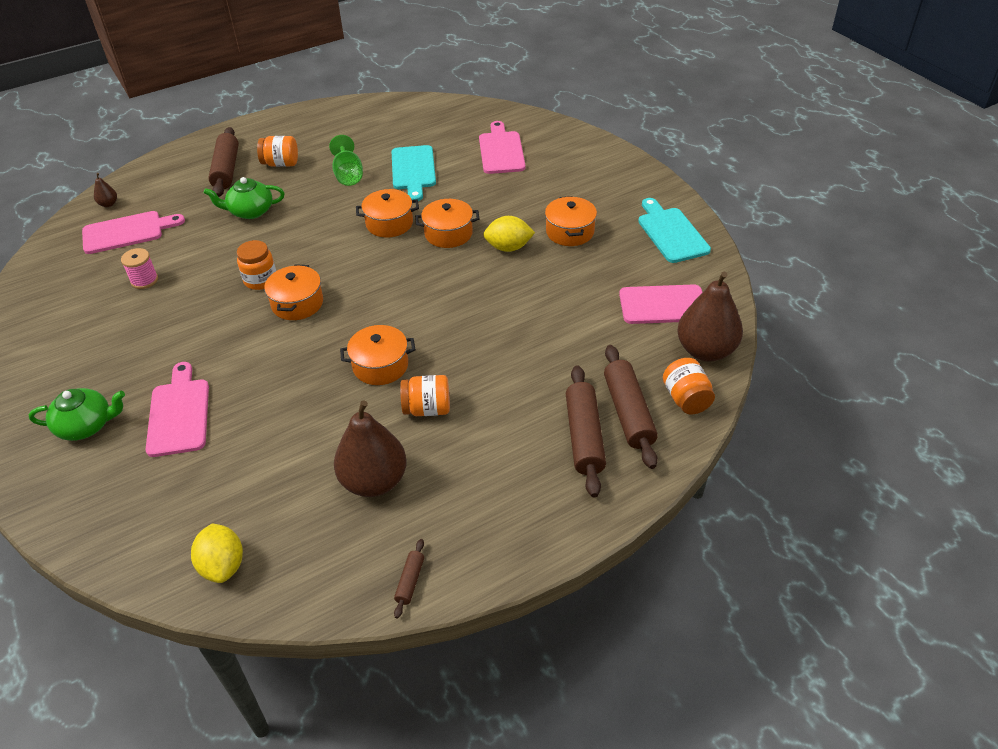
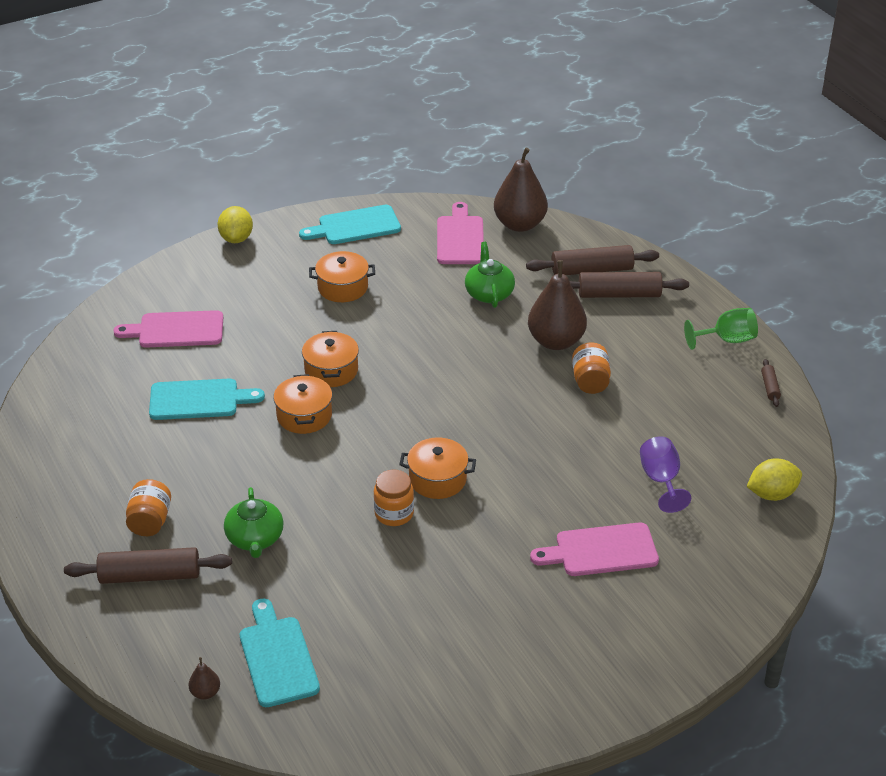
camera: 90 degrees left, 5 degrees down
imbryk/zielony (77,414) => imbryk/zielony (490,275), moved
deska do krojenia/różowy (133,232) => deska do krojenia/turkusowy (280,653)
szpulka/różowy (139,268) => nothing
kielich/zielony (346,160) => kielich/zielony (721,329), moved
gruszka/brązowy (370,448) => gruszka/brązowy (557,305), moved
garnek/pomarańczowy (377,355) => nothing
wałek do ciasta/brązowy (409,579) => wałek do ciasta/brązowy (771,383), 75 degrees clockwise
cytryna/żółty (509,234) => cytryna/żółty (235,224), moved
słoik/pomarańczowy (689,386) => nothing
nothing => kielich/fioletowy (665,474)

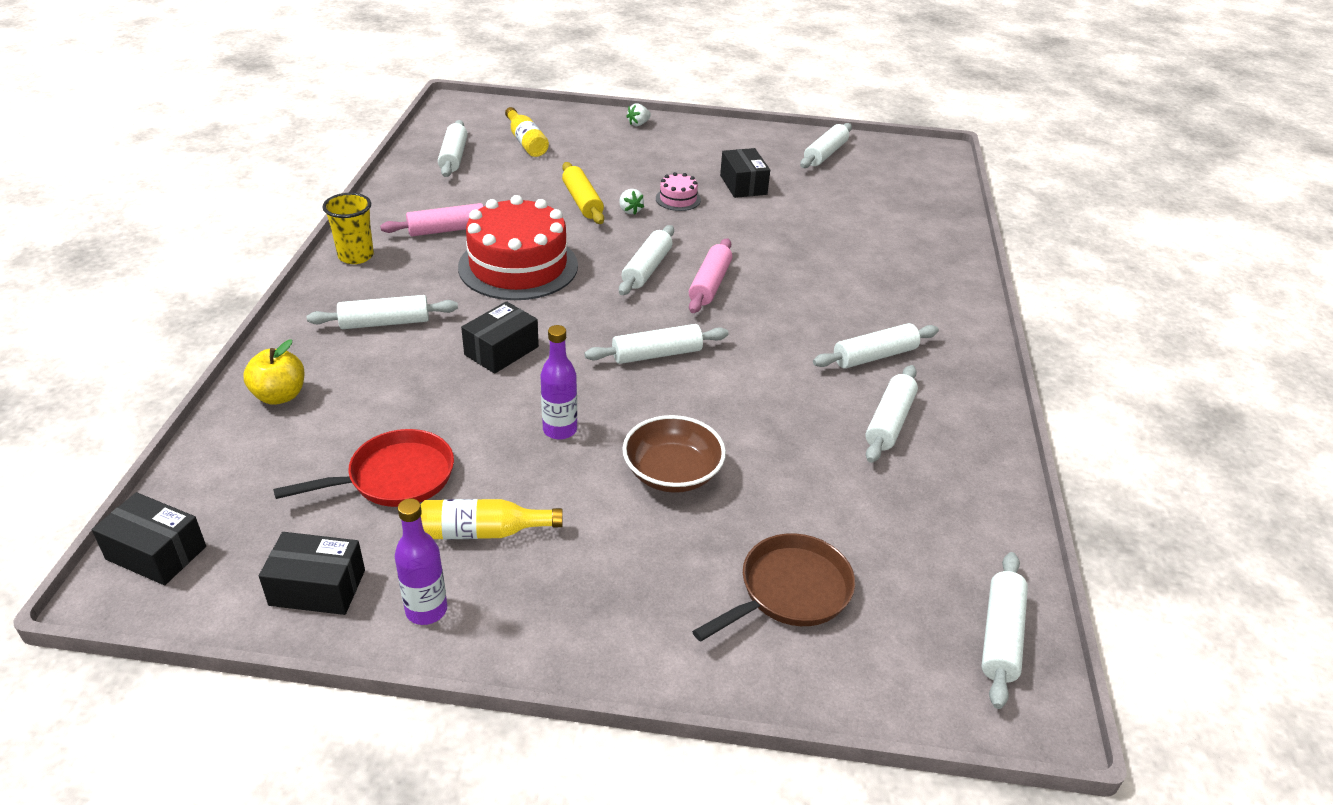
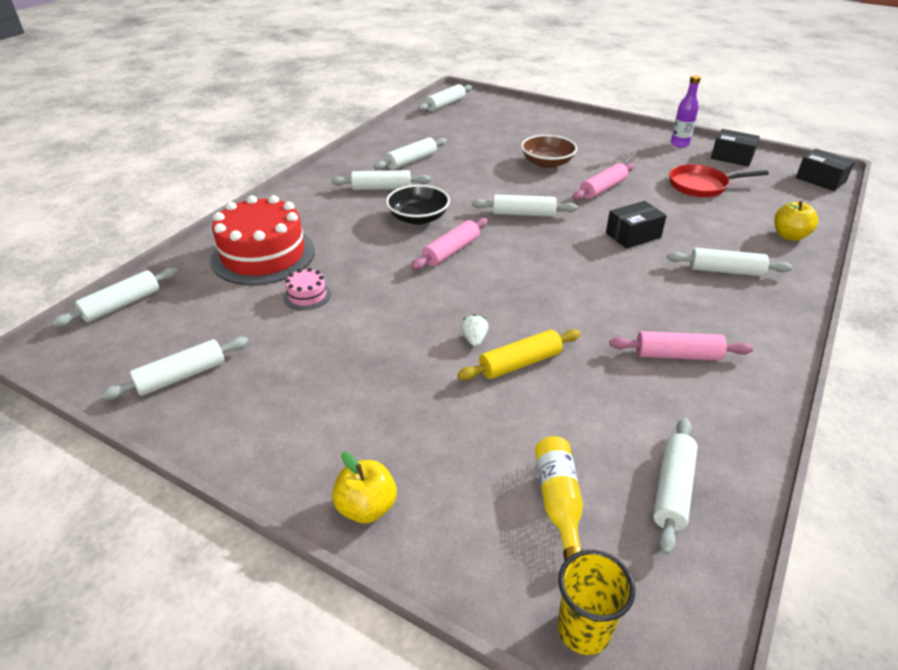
camera: 155 degrees left, 0 degrees up
szklanka/żółty (348,228) => szklanka/żółty (596,602), moved
butelka/żółty (491,519) => nothing
tort/czerwony (518,247) => tort/czerwony (263,240), moved
butelka/fioletowy (558,382) => wałek do ciasta/różowy (603,181)
wałek do ciasta/żółty (583,193) => wałek do ciasta/żółty (519,354), 60 degrees clockwise
wałek do ciasta/biały (646,260) => wałek do ciasta/biały (114,297), moved
truskawka/biały (638,114) => jabłko/żółty (364,487)
tort/różowy (678,191) => tort/różowy (307,289), moved
patelnia/brązowy (773,587) => nothing
pudełko/czarny (745,173) => nothing
nothing => miska/czarny (418,205)

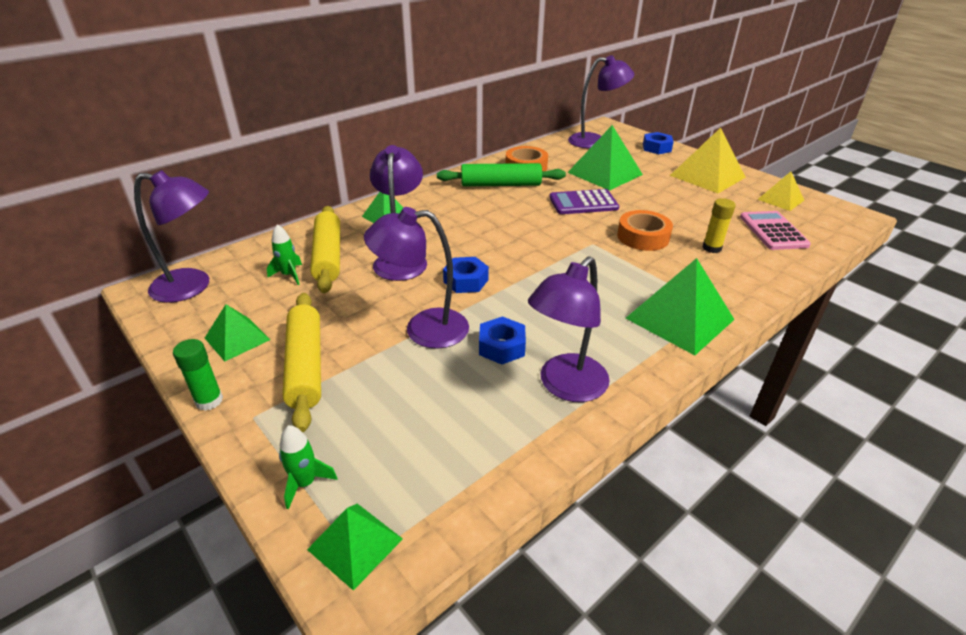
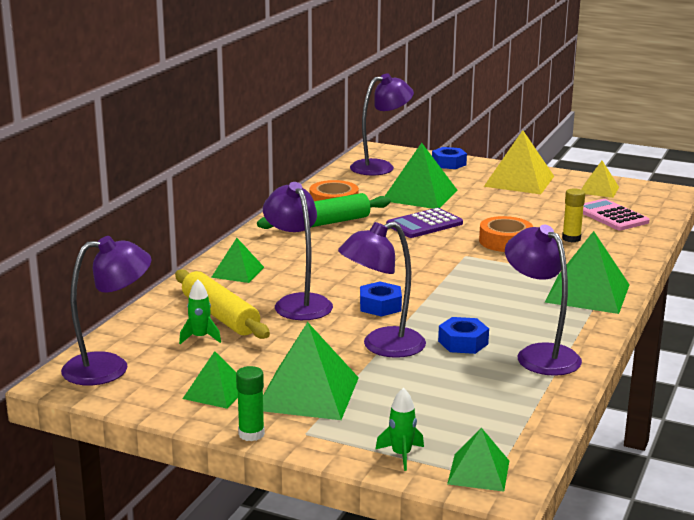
camera: 25 degrees left, 15 degrees down
wałek do ciasta/żółty (302,362) => piramida/zielony (311,371)
lampka/fioletowy (569,329) => lampka/fioletowy (543,300), 135 degrees clockwise

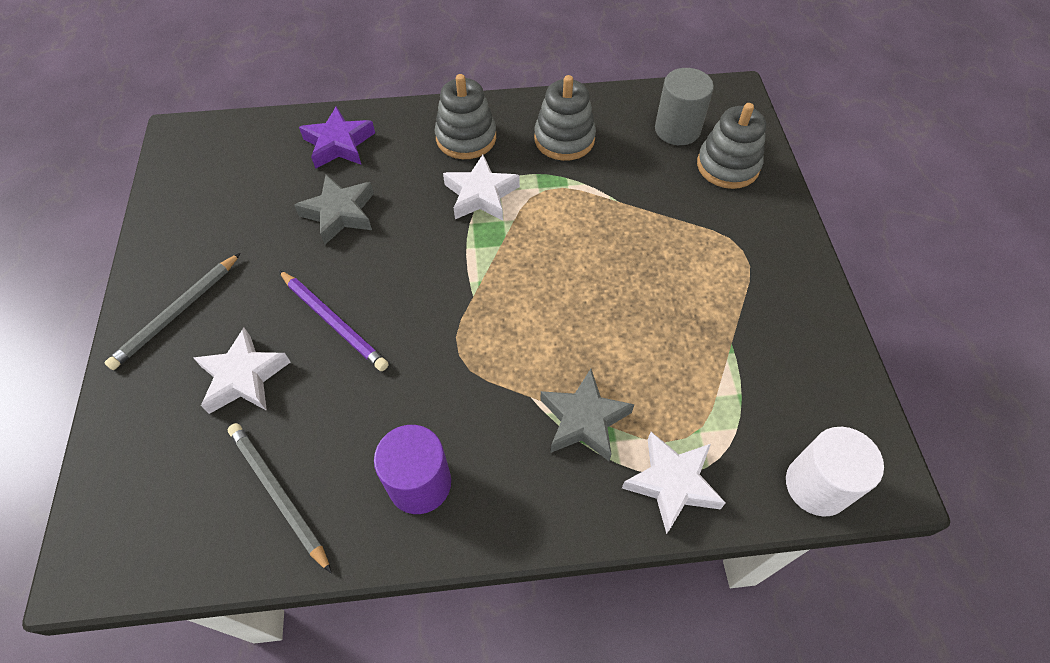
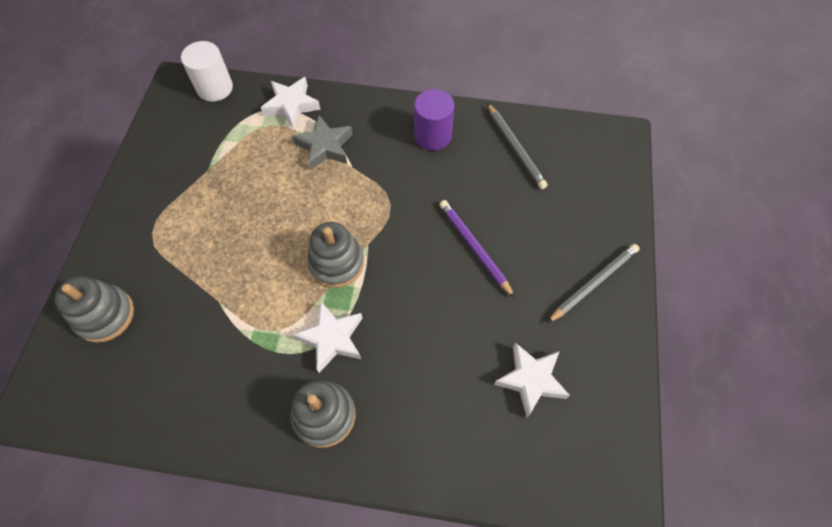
camera: 165 degrees left, 5 degrees up
gwiazda/biały (242,371) => gwiazda/biały (532,380), moved
gwiazda/szary (334,210) => nothing
gwiazda/fioletowy (337,137) => nothing
zabawka nakładanka/szary (565,118) => zabawka nakładanka/szary (335,255), moved
walec/szary (684,106) => nothing

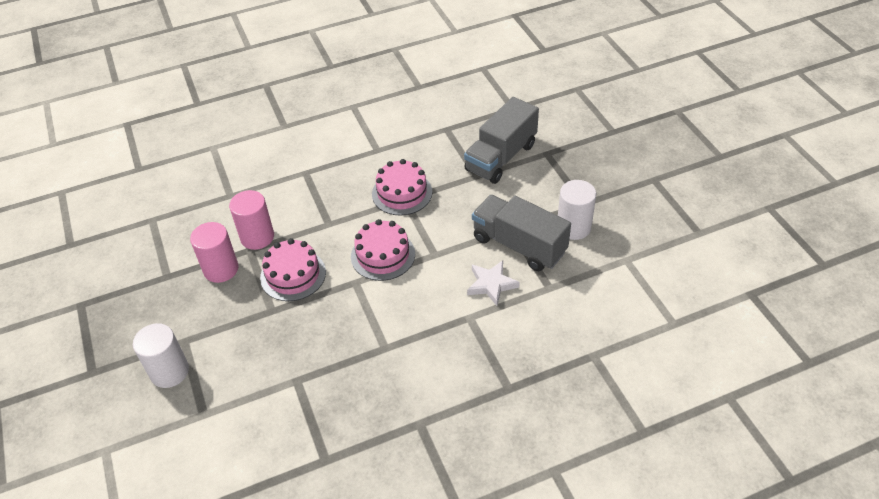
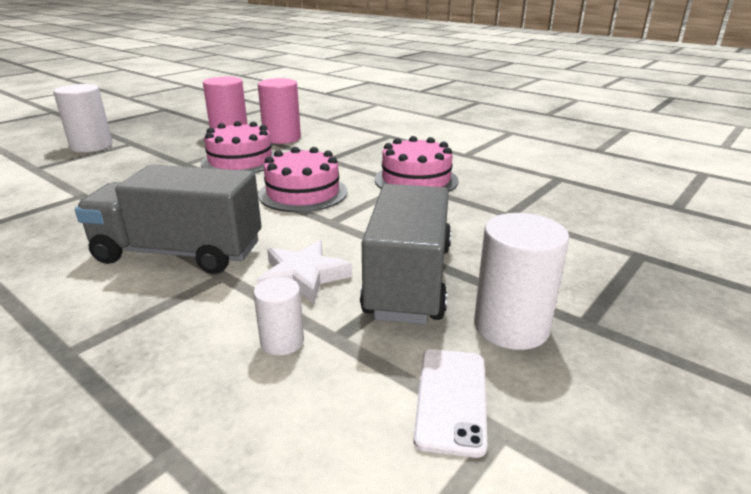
camera: 60 degrees right, 20 degrees down
ciężarówka/szary (501,140) => ciężarówka/szary (168,219), moved
nothing => walec/biały (278,316)
nothing => telefon/biały (450,403)

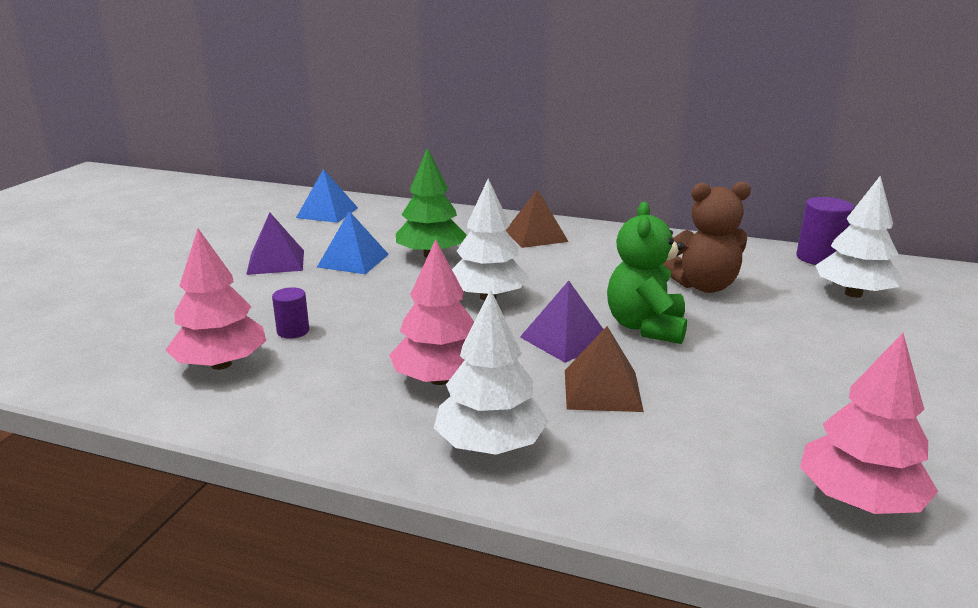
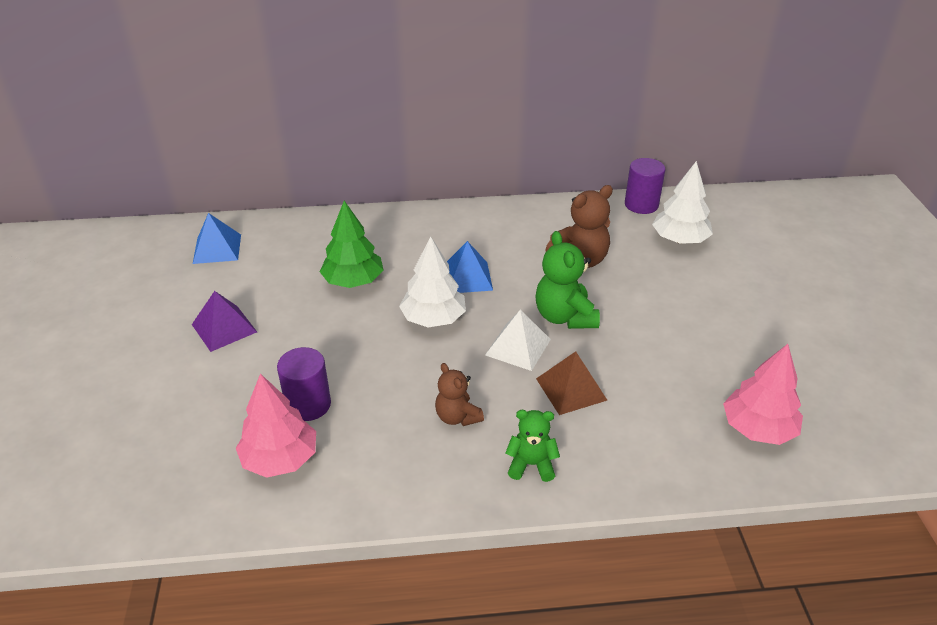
camera: 25 degrees left, 15 degrees up
walec/fioletowy (290,313) => walec/fioletowy (304,384), x1.67
piramida/niebieski (353,242) => piramida/niebieski (470,267), moved
drzewko/różowy (431,312) => miś/brązowy (459,394)
drzewko/biały (491,372) => miś/zielony (532,446)
piramida/brązowy (537,218) => nothing
piramida/fioletowy (562,322) => piramida/biały (518,340)

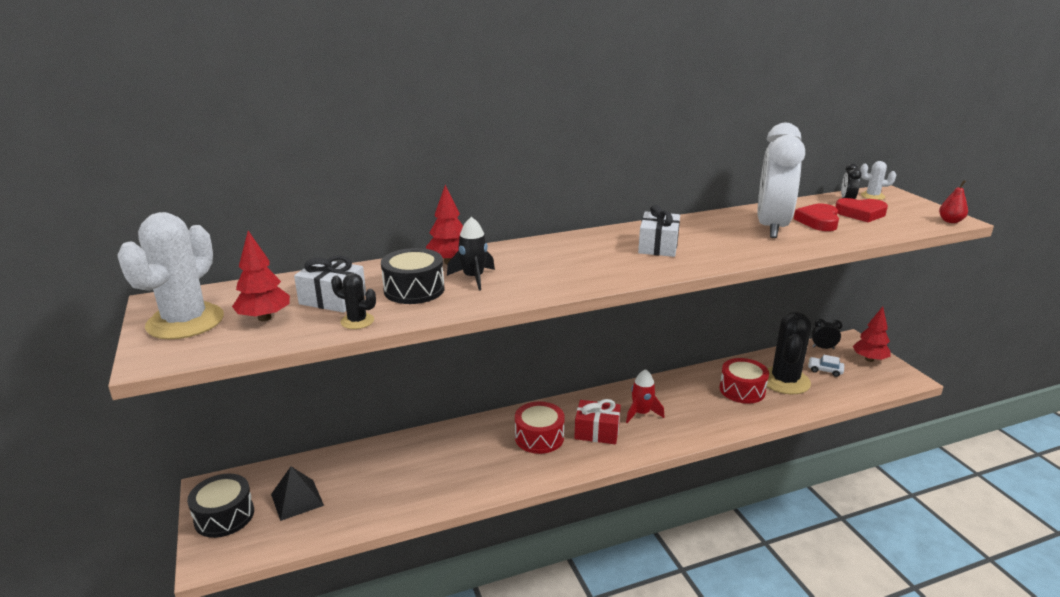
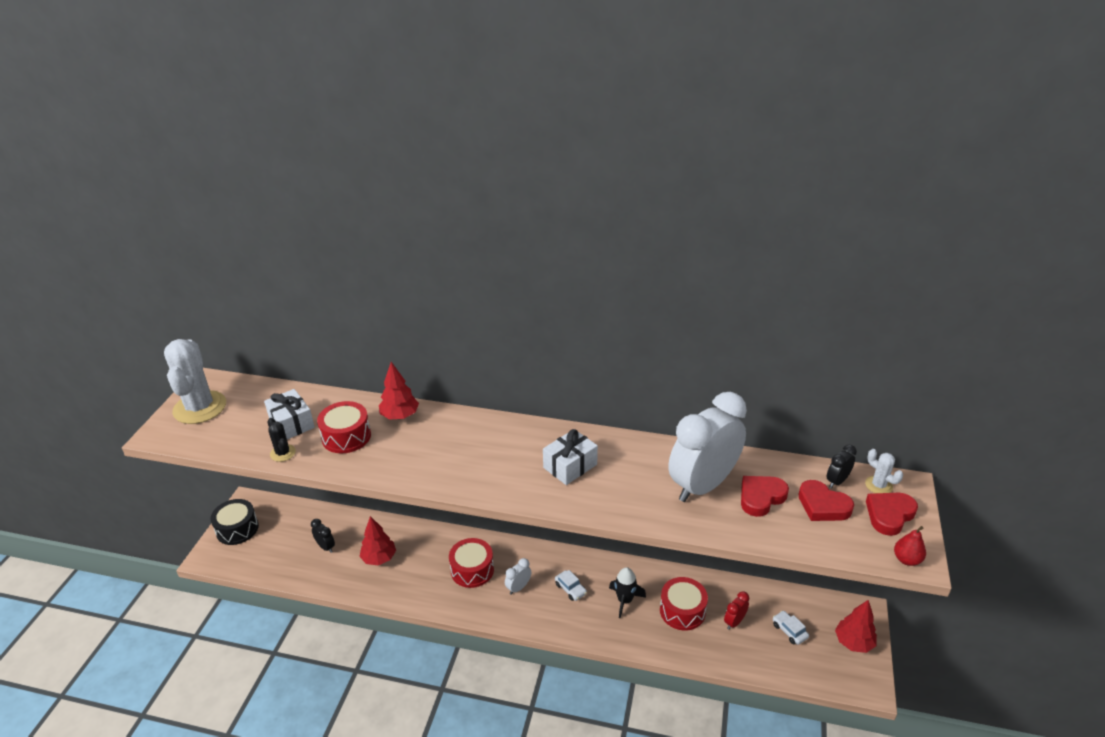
camera: 35 degrees right, 10 degrees up
kaktus/biały (170,275) => kaktus/biały (195,381), 60 degrees counterclockwise
drzewko/czerwony (261,276) => drzewko/czerwony (377,540), moved
piramida/czarny (297,493) => nothing
bęben/czarny (412,276) => bęben/czerwony (344,427)
rakieta/czarny (471,254) => rakieta/czarny (627,593), moved
prezent/czerwony (597,421) => budzik/biały (518,576)
rakieta/czerwony (645,396) => samochód/biały (571,585)
kaktus/czarny (788,353) => budzik/czerwony (736,611)
budzik/czarny (826,334) => budzik/czarny (323,536), moved
nothing => serce/czerwony (892,514)

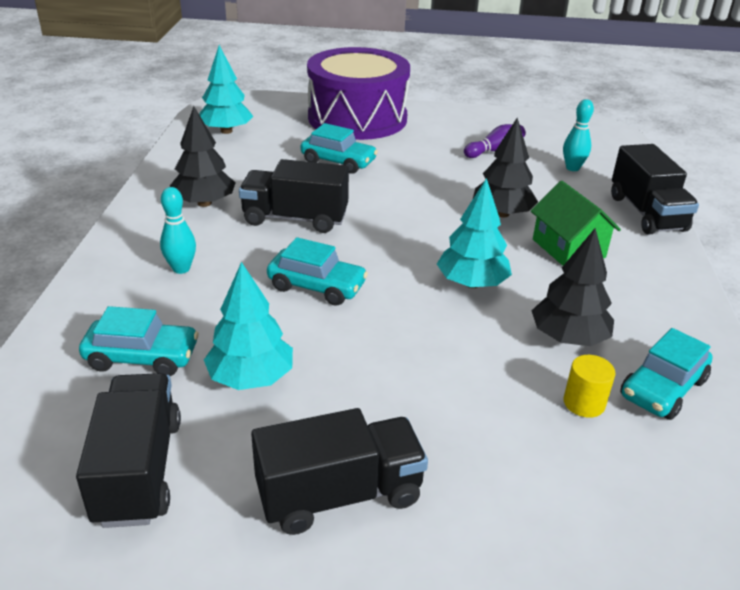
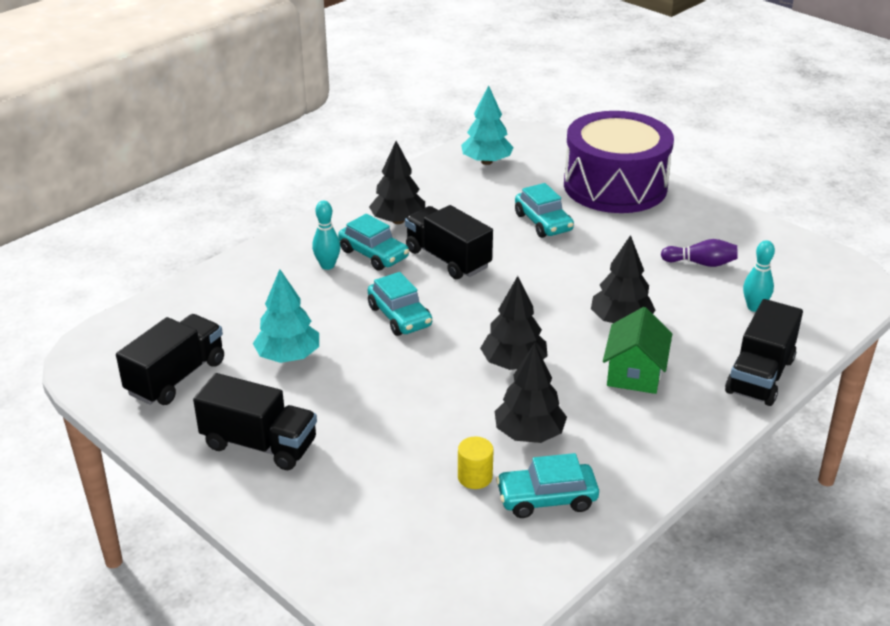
camera: 40 degrees right, 0 degrees up
samochód/turkusowy (139,341) => samochód/turkusowy (373,242), moved
drzewko/turkusowy (474,233) => drzewko/czarny (514,323)

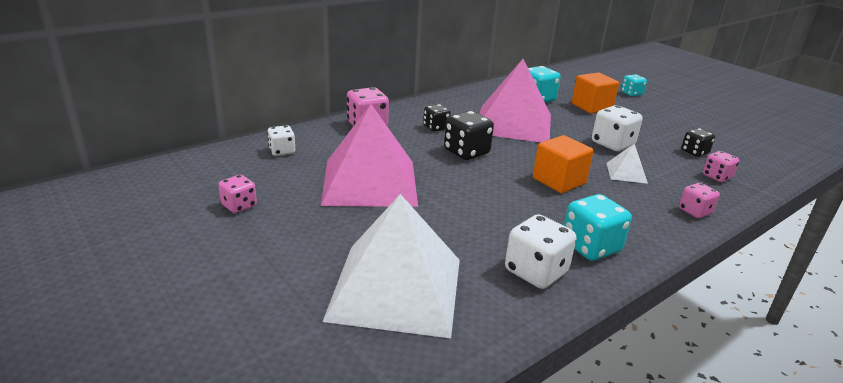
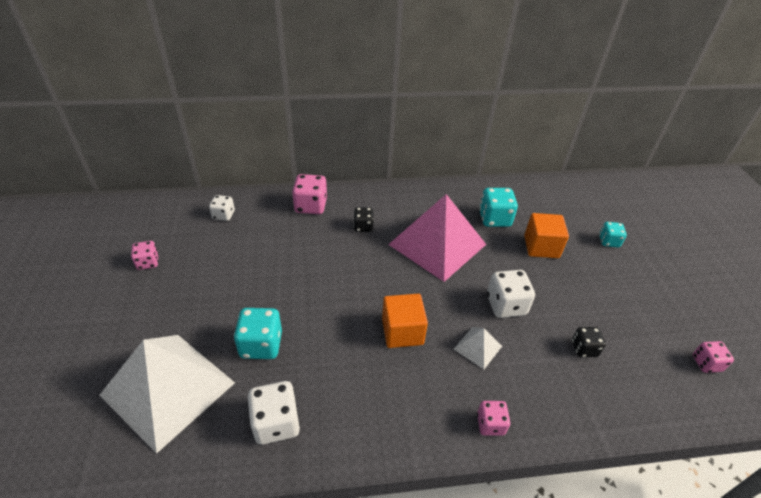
camera: 30 degrees right, 15 degrees up
piramida/różowy (369,155) => nothing
kostka do gry/czarny (469,135) => nothing
kostka do gry/turkusowy (598,227) => kostka do gry/turkusowy (258,333), moved
kostka do gry/różowy (721,166) => kostka do gry/różowy (713,357), moved

